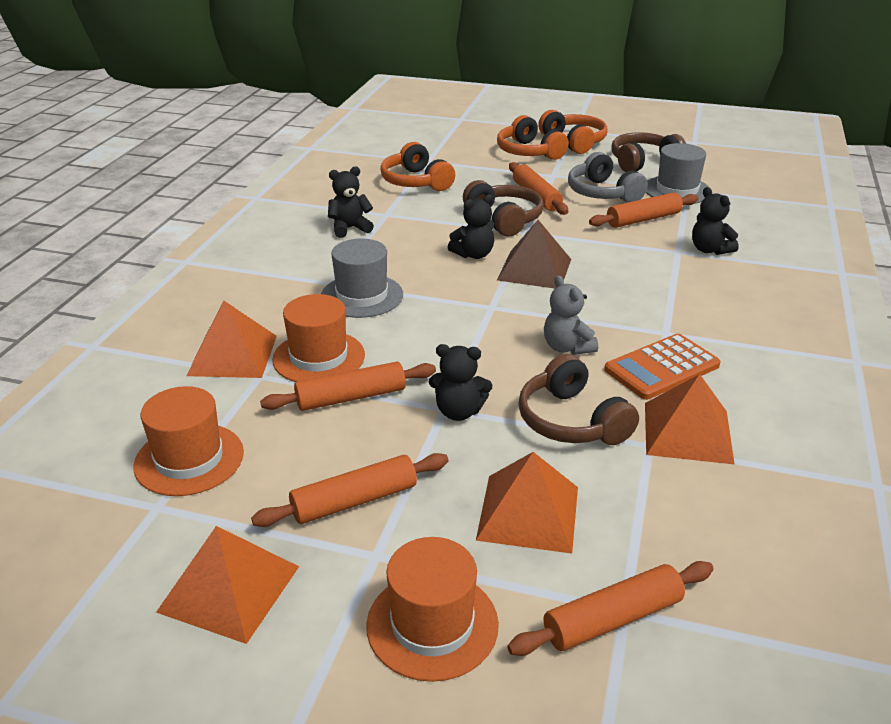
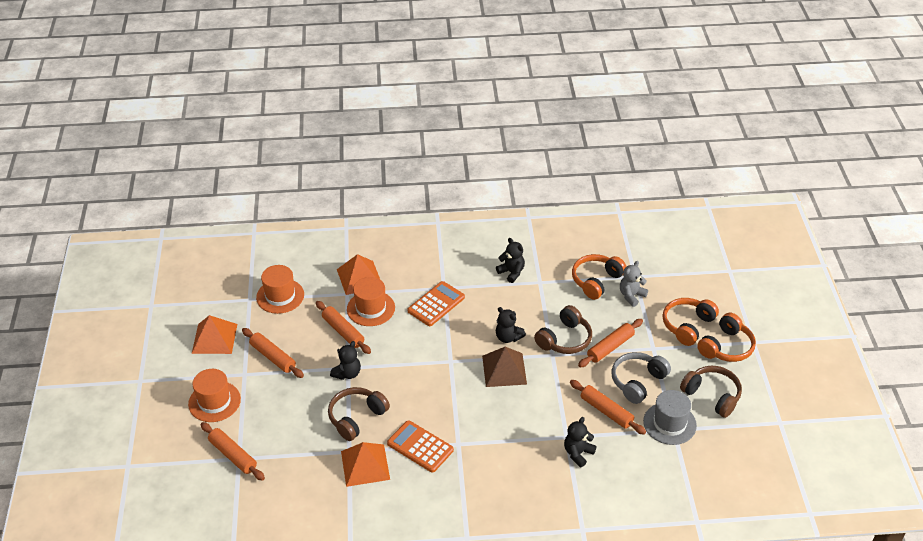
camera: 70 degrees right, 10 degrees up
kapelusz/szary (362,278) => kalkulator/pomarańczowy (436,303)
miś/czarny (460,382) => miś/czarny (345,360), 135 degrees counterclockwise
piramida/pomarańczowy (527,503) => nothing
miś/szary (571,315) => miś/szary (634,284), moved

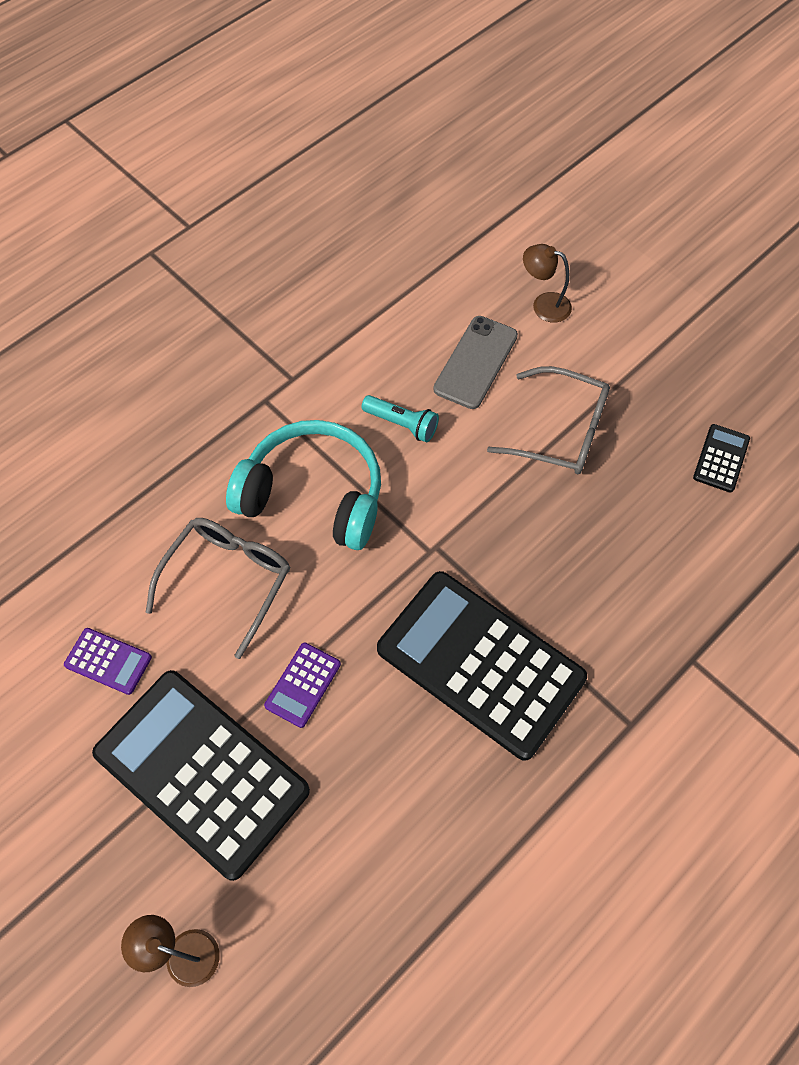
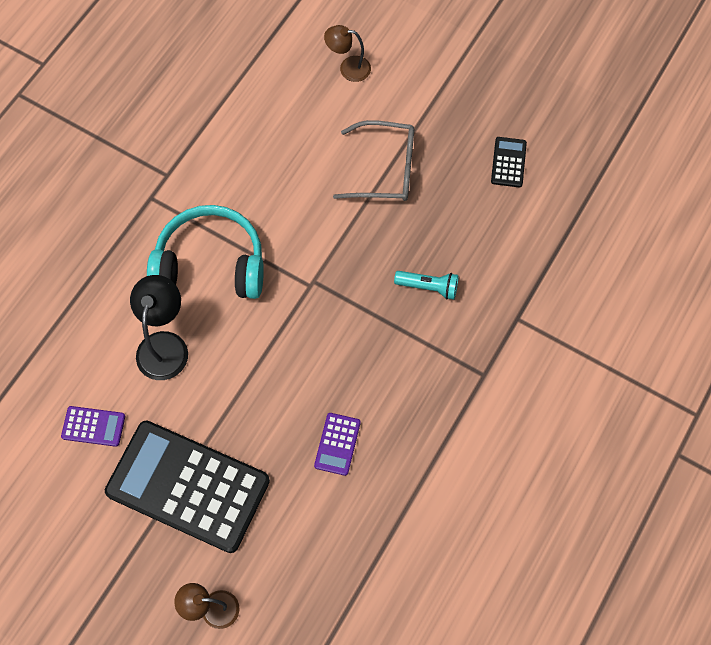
camera: 15 degrees left, 5 degrees up
okulary/szary (218,588) => lampka/czarny (159,327)
kalkulator/fioletowy (302,685) => kalkulator/fioletowy (337,444), moved
latarka/turkusowy (400,418) => latarka/turkusowy (426,285), moved
kalkulator/czarny (482,666) => nothing
telefon/szary (475,362) => nothing

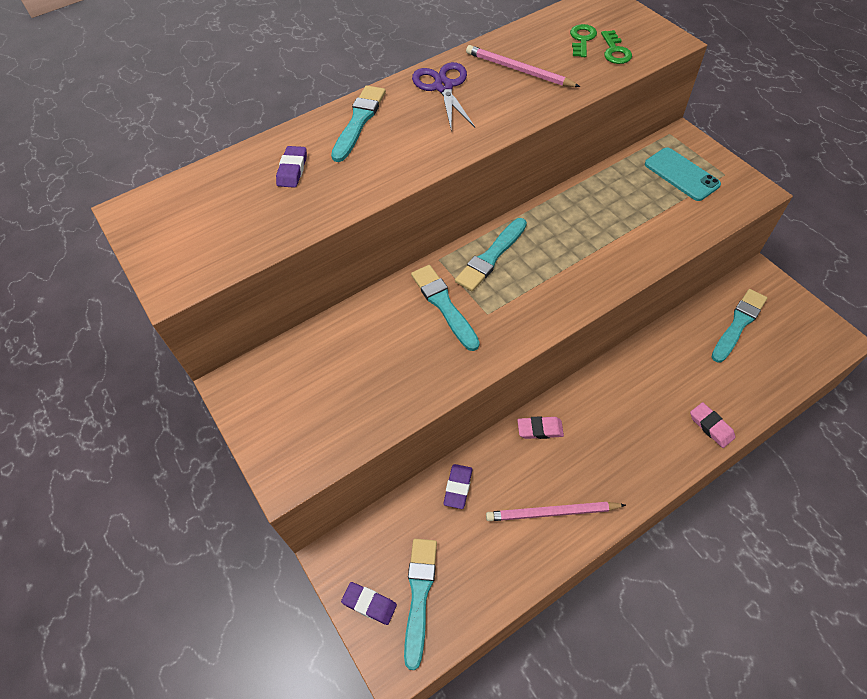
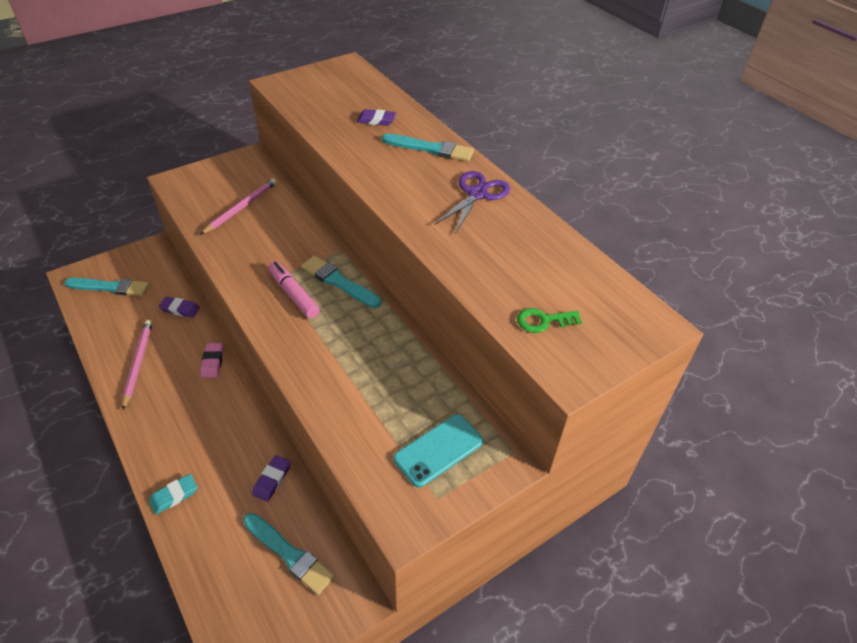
camera: 85 degrees right, 10 degrees down
gumka do mazania/fioletowy (369,603) => gumka do mazania/fioletowy (271,478), moved
pędzel/turkusowy (445,308) => nothing
nożyczki/fioletowy (443,95) => nożyczki/fioletowy (472,202), 45 degrees counterclockwise
ołówek/różowy (523,66) => ołówek/różowy (238,206), moved
klucz/zielony (583,40) => nothing
gumka do mazania/różowy (712,425) => gumka do mazania/turkusowy (173,494)
nothing => flamaster/różowy (294,290)

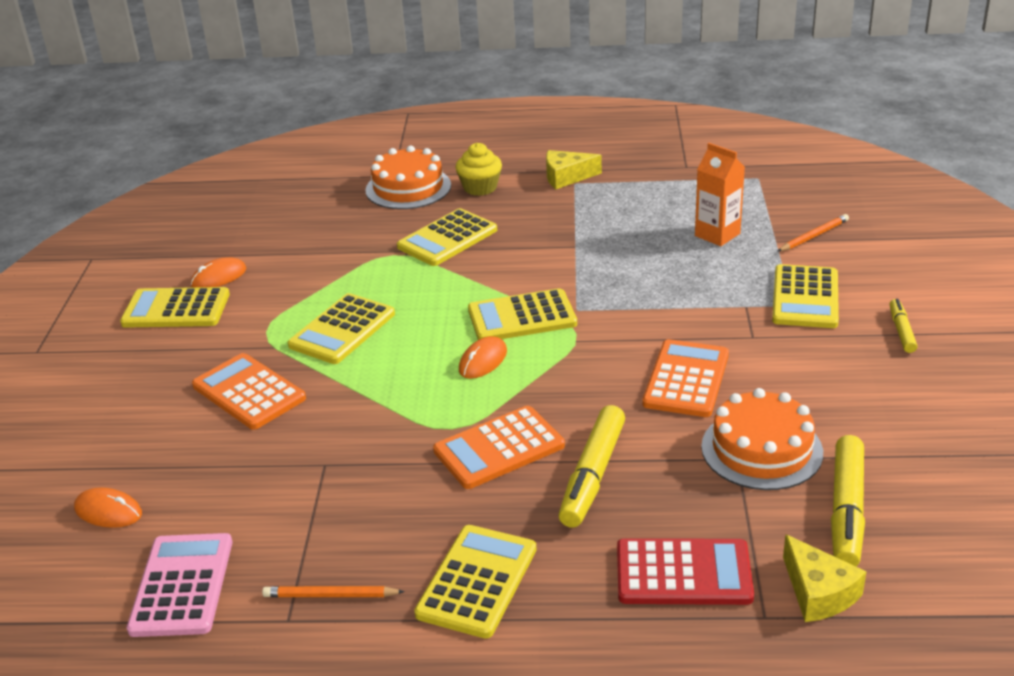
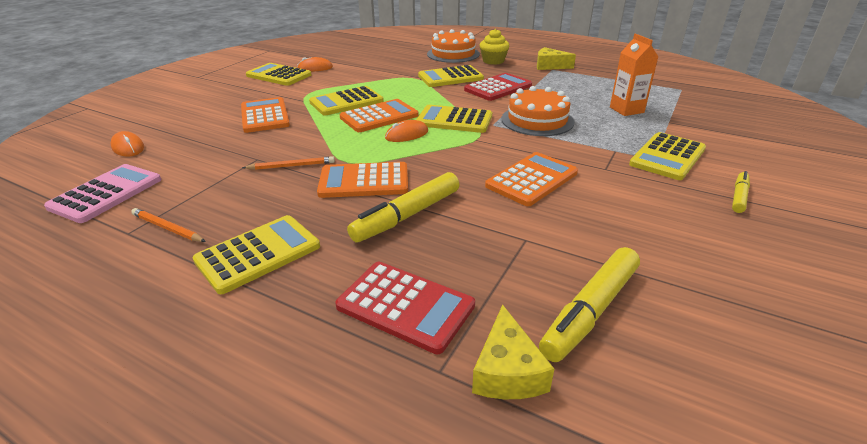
camera: 25 degrees right, 0 degrees up
tort/pomarańczowy (762,439) => tort/pomarańczowy (538,111), moved
ołówek/pomarańczowy (813,233) => ołówek/pomarańczowy (288,163), moved
nothing => kalkulator/pomarańczowy (379,115)
nothing => kalkulator/czerwony (498,87)

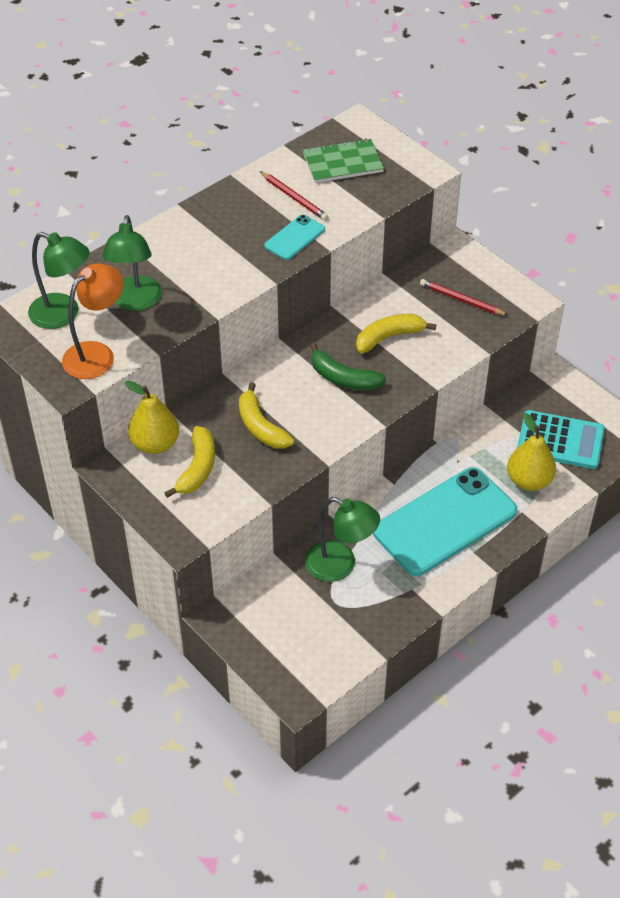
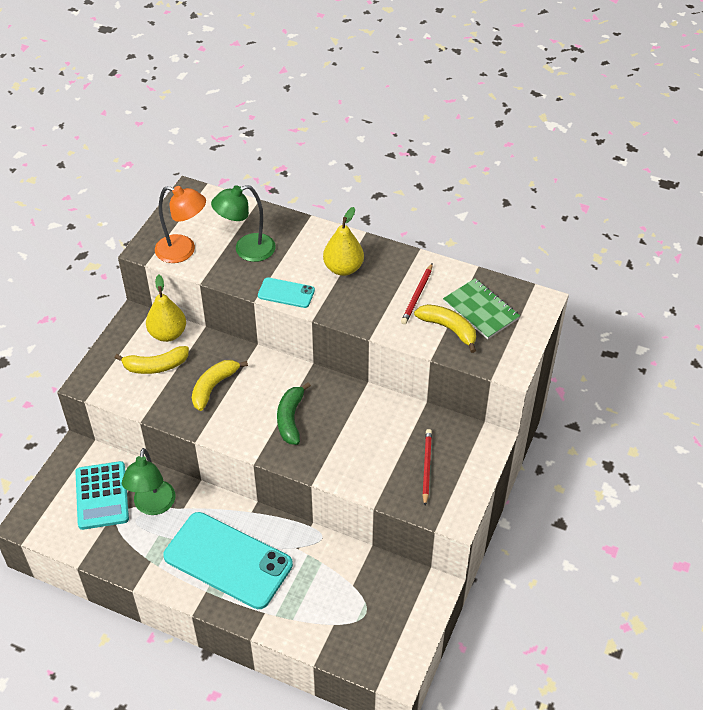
camera: 65 degrees right, 0 degrees up
lampka/zielony (58,280) => nothing
telefon/turkusowy (294,237) => telefon/turkusowy (286,292), moved
banan/żółty (396,333) => banan/żółty (445,328), moved
gruszka/żółty (531,452) => gruszka/żółty (343,241), moved
kalkulator/turkusowy (561,439) => kalkulator/turkusowy (102,495), moved

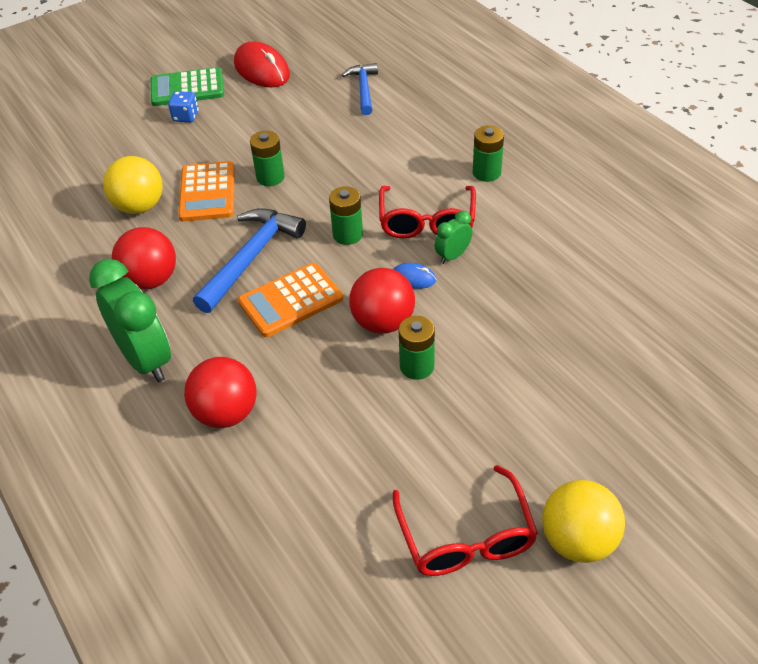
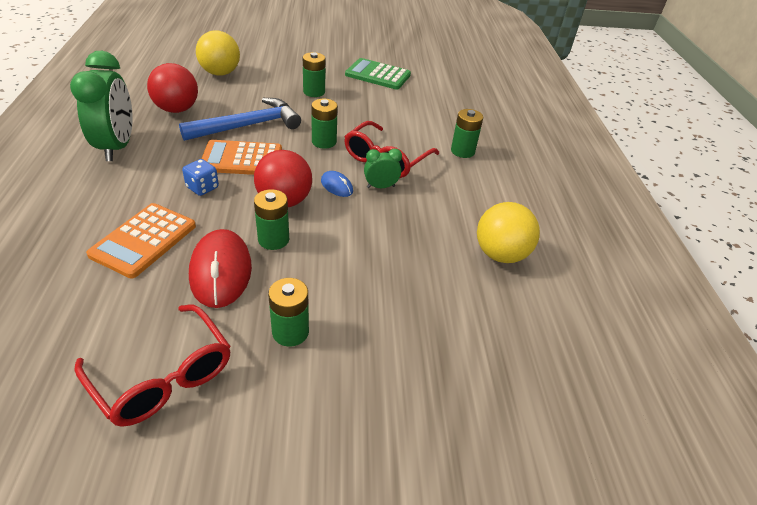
camera: 25 degrees right, 5 degrees down
kalkulator/zielony (187,86) => kalkulator/zielony (378,74), moved
kostka do gry/niebieski (183,106) => kostka do gry/niebieski (200,177), moved
kalkulator/pomarańczowy (206,191) => kalkulator/pomarańczowy (141,240), moved
piłka/czerwony (220,392) => nothing
myszka/czerwony (262,64) => myszka/czerwony (220,268), moved
młotek/niebieski (360,89) => nothing
okulary/czerwony (465,520) => okulary/czerwony (152,365), 60 degrees counterclockwise
piłka/żółty (583,521) => piłka/żółty (508,232), moved
nothing => bateria/zielony (288,312)

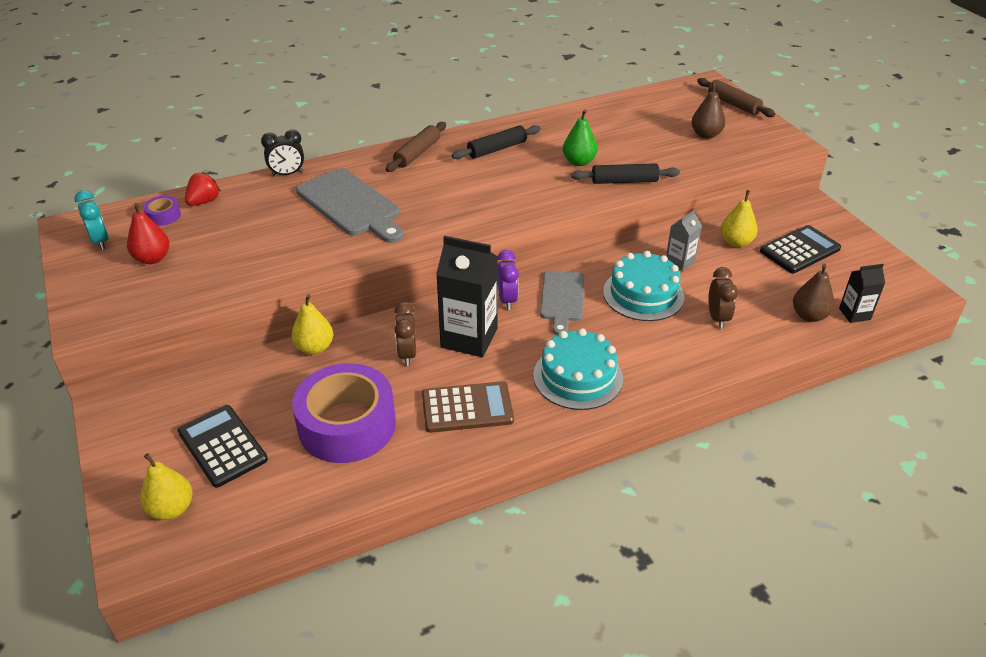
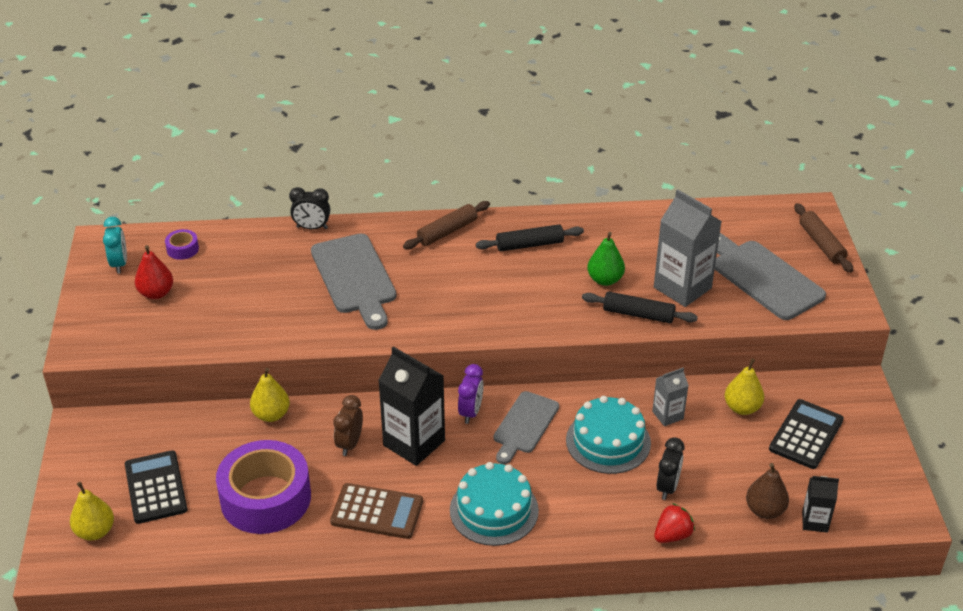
camera: 20 degrees right, 0 degrees up
truskawka/czerwony (203,189) => truskawka/czerwony (674,523), moved
gruszka/brązowy (708,110) => deska do krojenia/szary (770,276)
budzik/brązowy (723,298) => budzik/czarny (670,468)
kalkulator/czarny (800,249) => kalkulator/czarny (806,434), 45 degrees counterclockwise
nothing => karton mleka/szary (688,248)

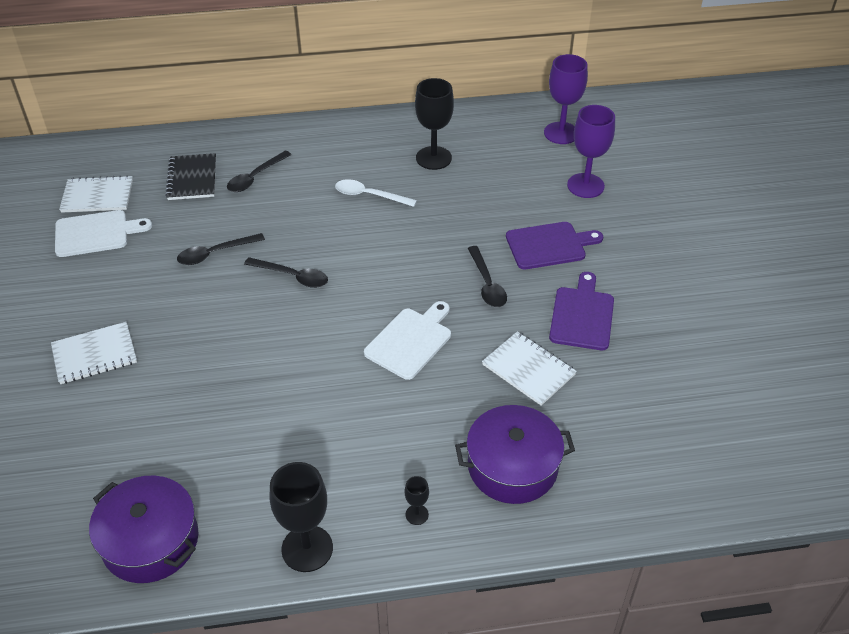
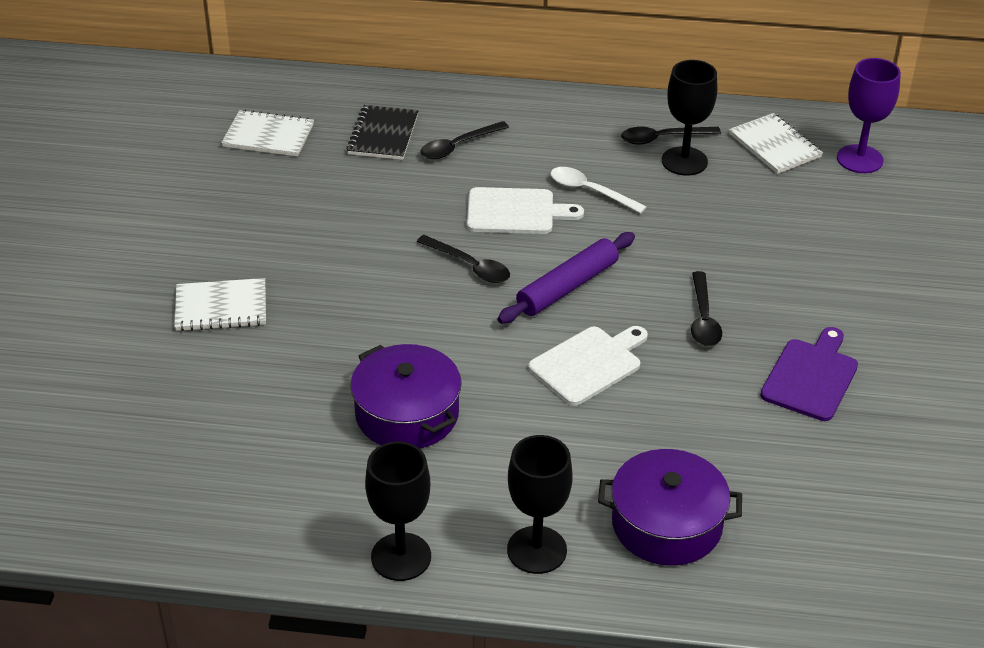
camera: 15 degrees right, 5 degrees down
deska do krojenia/biały (103,233) => deska do krojenia/biały (525,210), moved
garnek/fioletowy (144,529) => garnek/fioletowy (406,396), moved
łyżka/czarny (221,249) => łyżka/czarny (671,136), moved
kielich/czarny (417,500) => kielich/czarny (540,504), x2.16
zeszyt/biały (529,368) => zeszyt/biały (776,143), moved
deska do krojenia/fioletowy (554,246) => nothing
kielich/fioletowy (591,151) => nothing
nothing => wałek do ciasta/fioletowy (566,278)

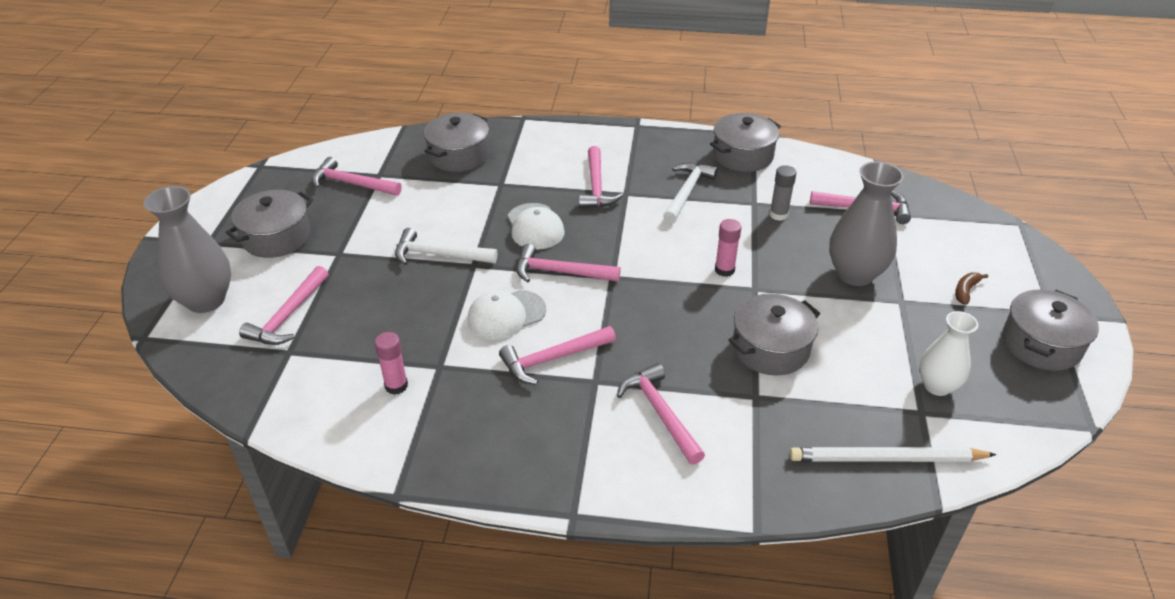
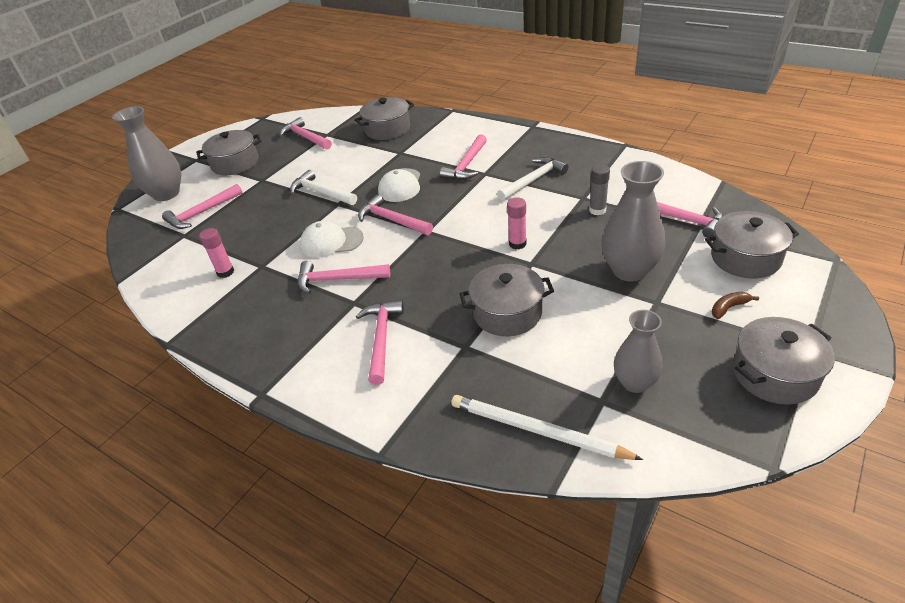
camera: 30 degrees right, 0 degrees up
garnek/szary (745,142) => garnek/szary (752,244), moved
wazon/biały (948,353) => wazon/szary (638,351)

